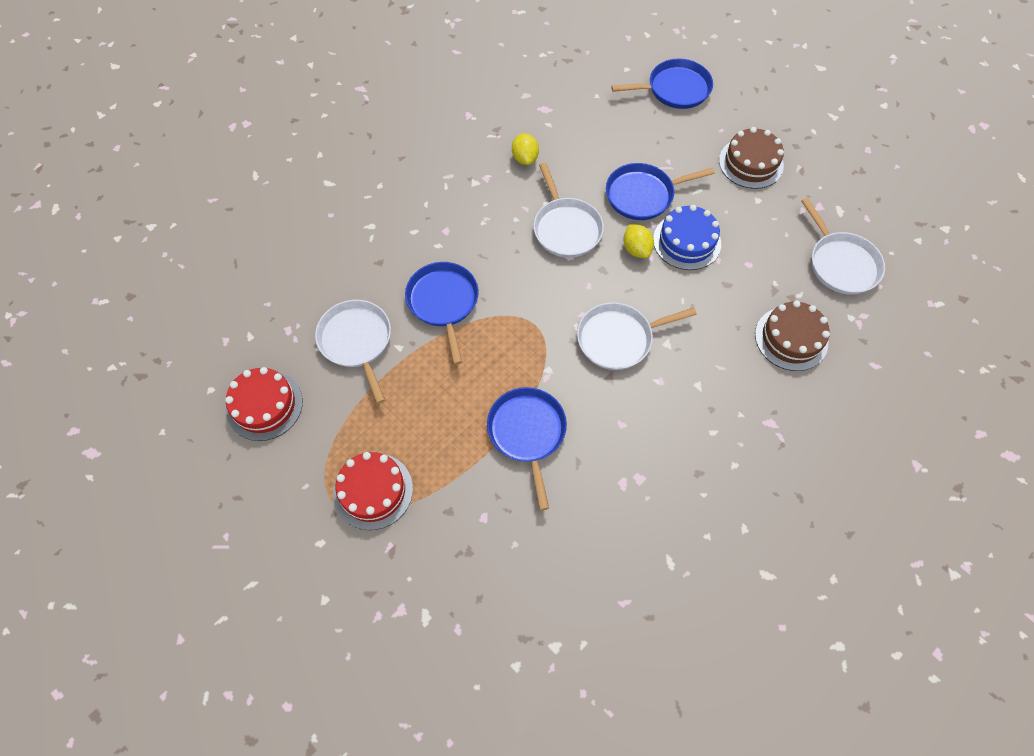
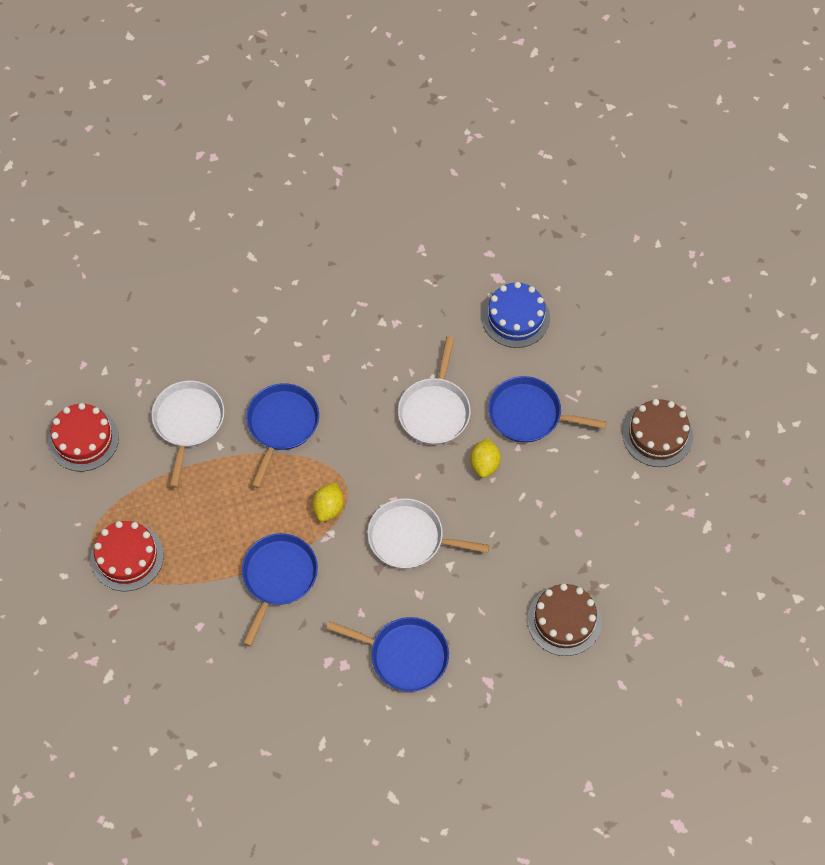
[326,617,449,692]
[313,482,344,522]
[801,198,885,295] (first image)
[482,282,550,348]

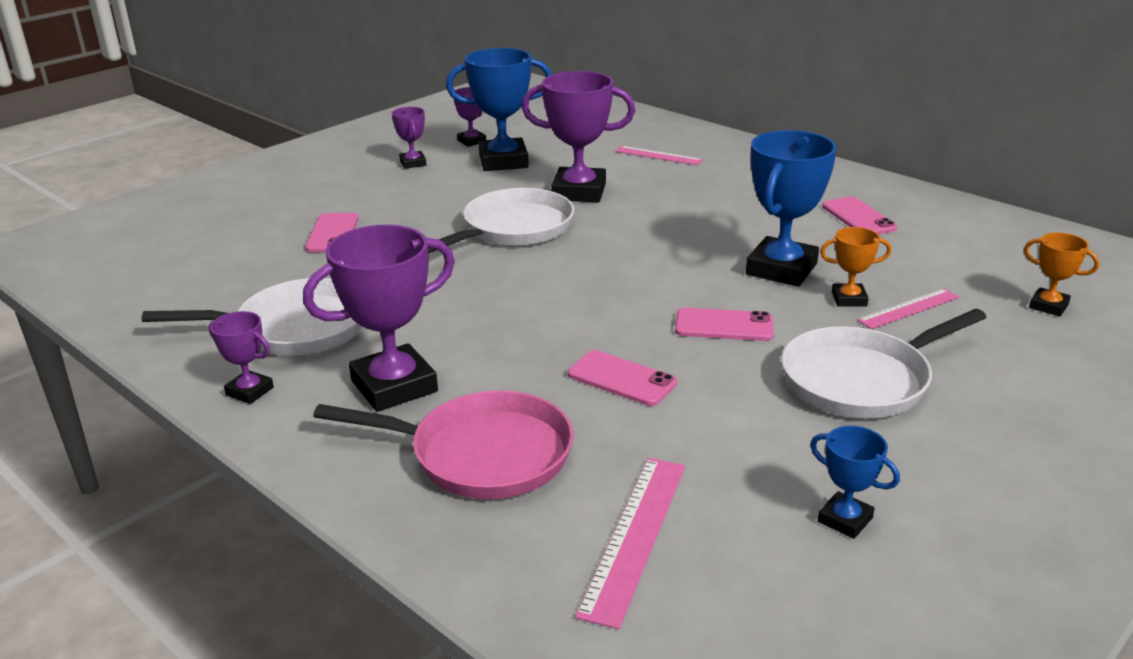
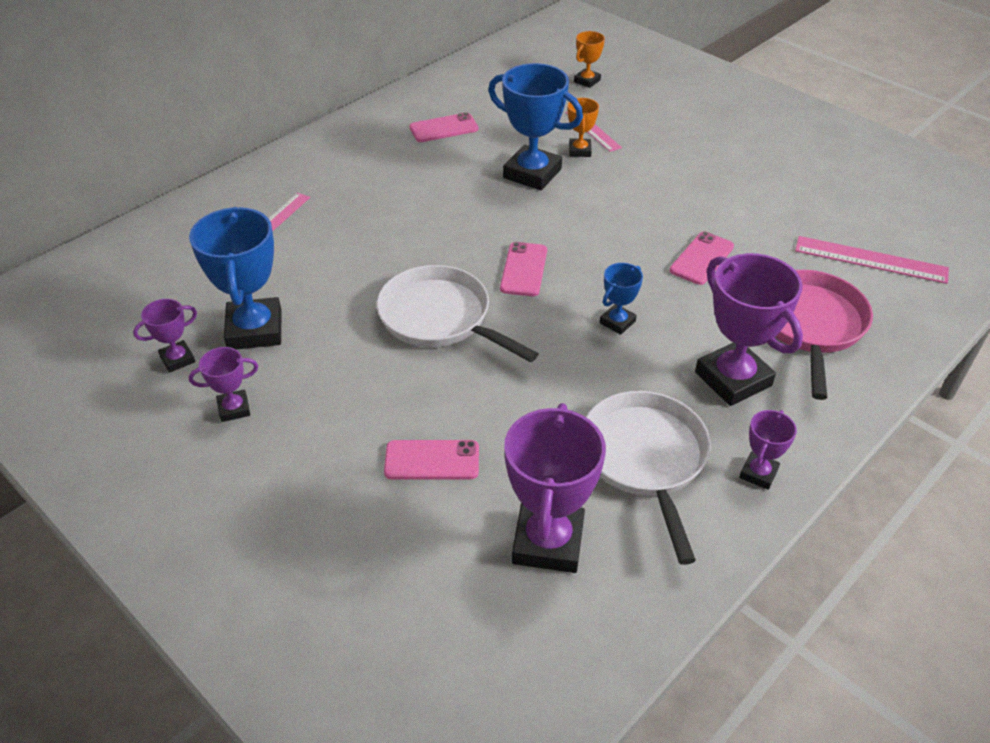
[504,403,606,573]
[500,242,547,296]
[781,309,987,418] (first image)
[600,263,643,335]

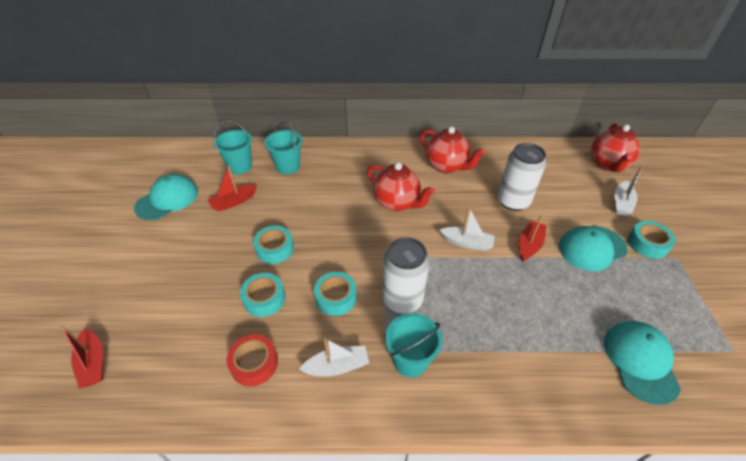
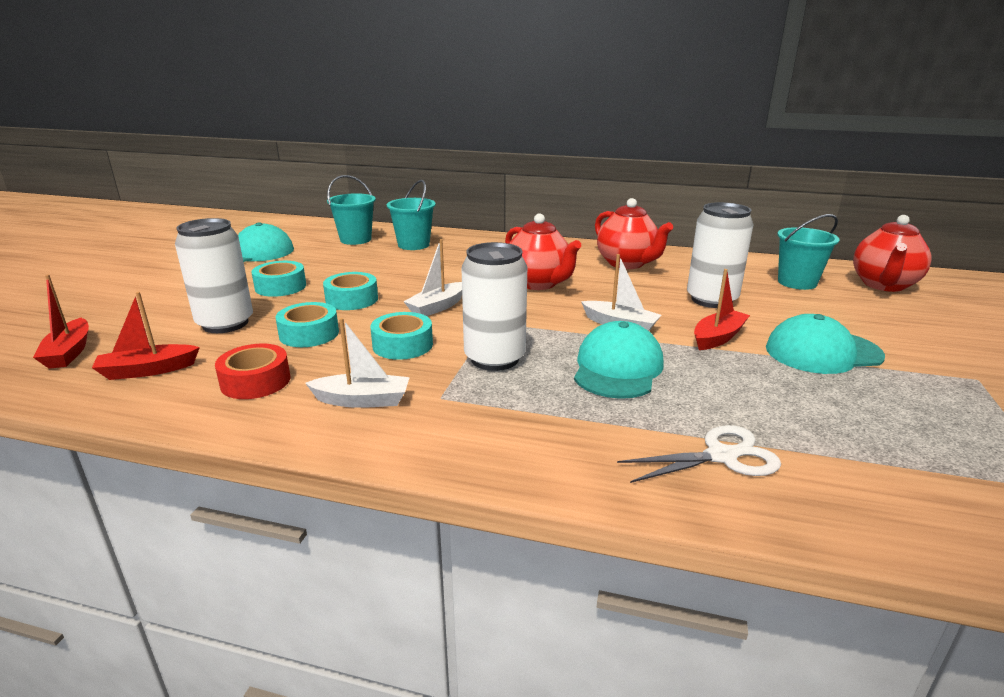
[92,292,200,380]
[403,239,462,316]
[251,261,306,297]
[777,214,840,290]
[574,321,664,399]
[175,218,253,333]
[617,425,781,483]

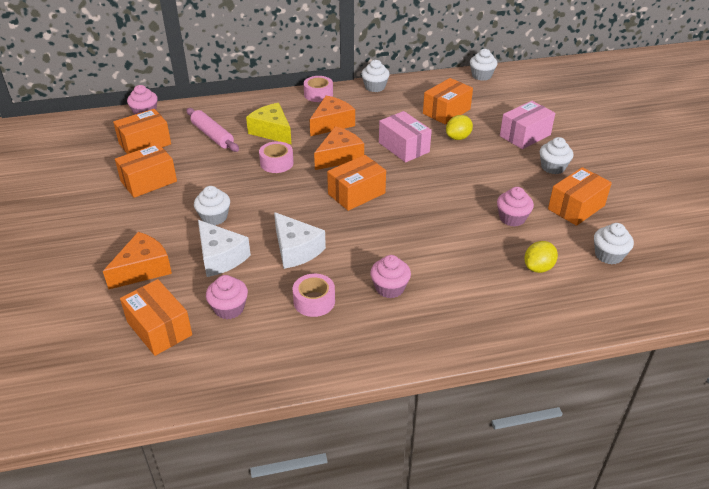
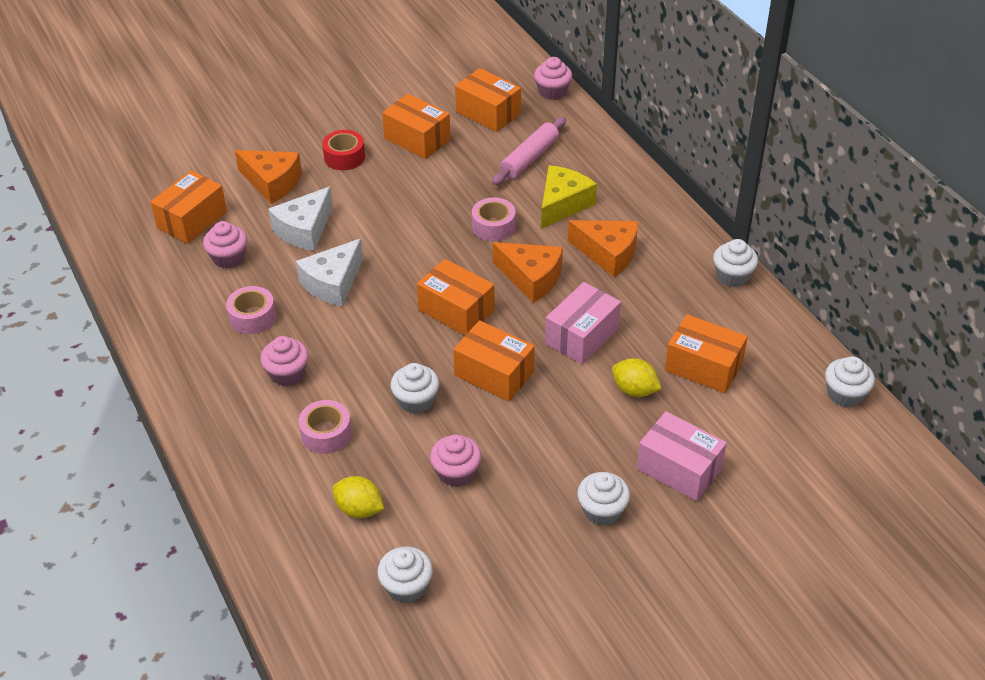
[298,400,352,454]
[453,320,535,402]
[391,363,439,414]
[322,130,365,170]

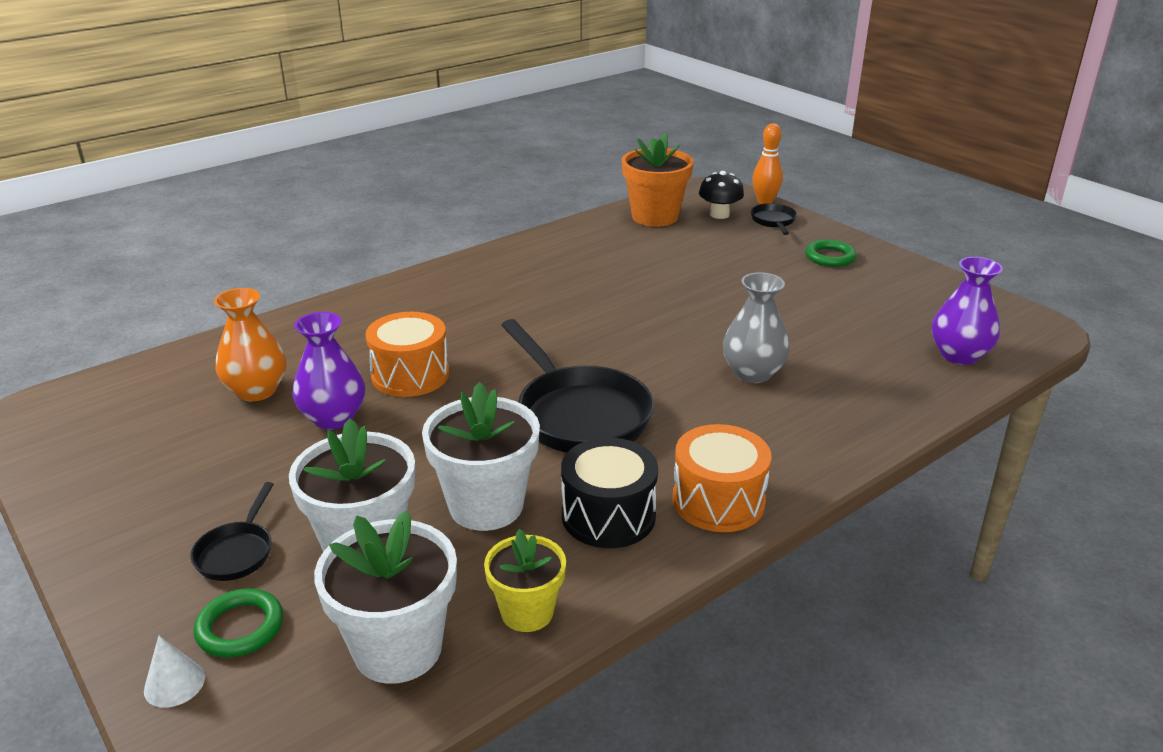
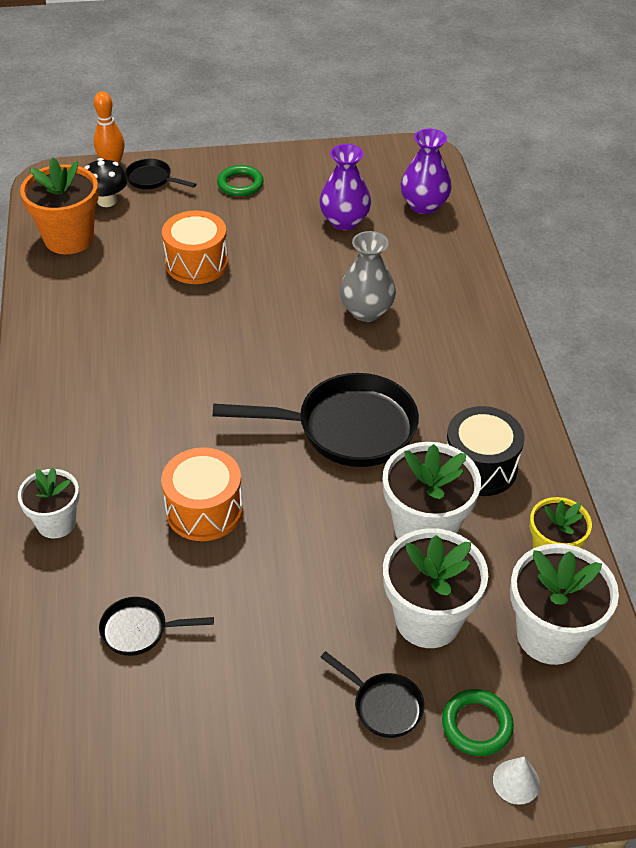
[99,597,214,656]
[319,144,371,230]
[162,210,228,284]
[18,467,79,539]

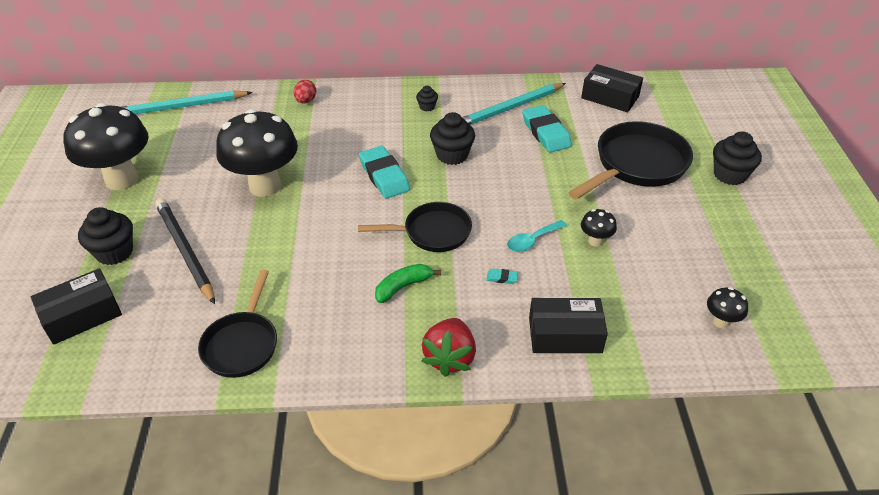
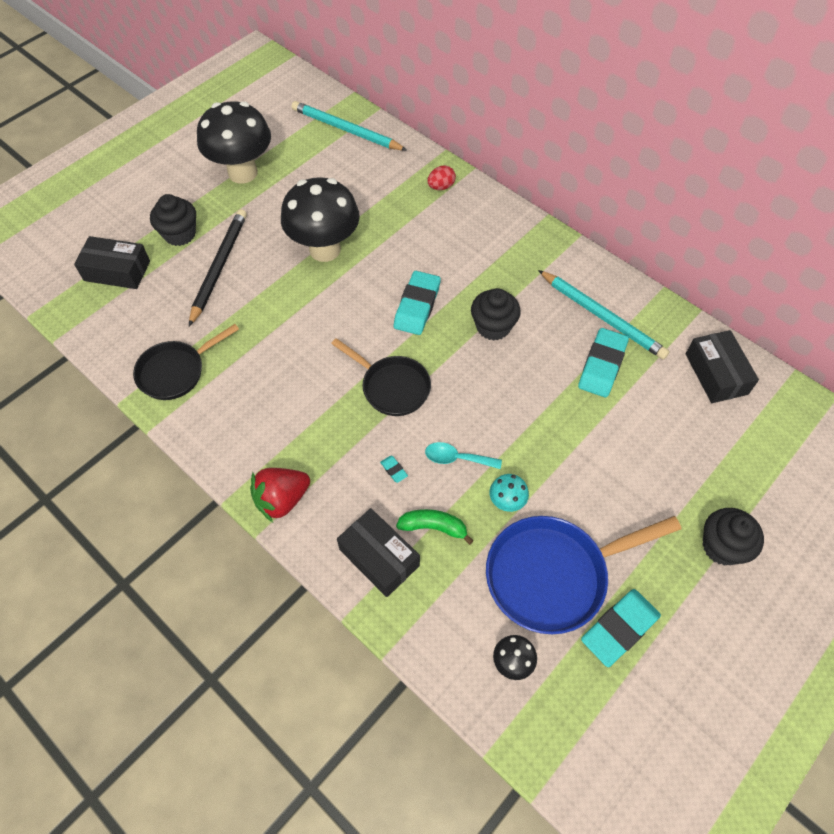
[538,270,670,359]
[416,86,438,112] (first image)
[568,121,693,200] (first image)
[489,474,529,512]
[396,509,473,545]
[486,516,681,634]
[581,589,661,667]

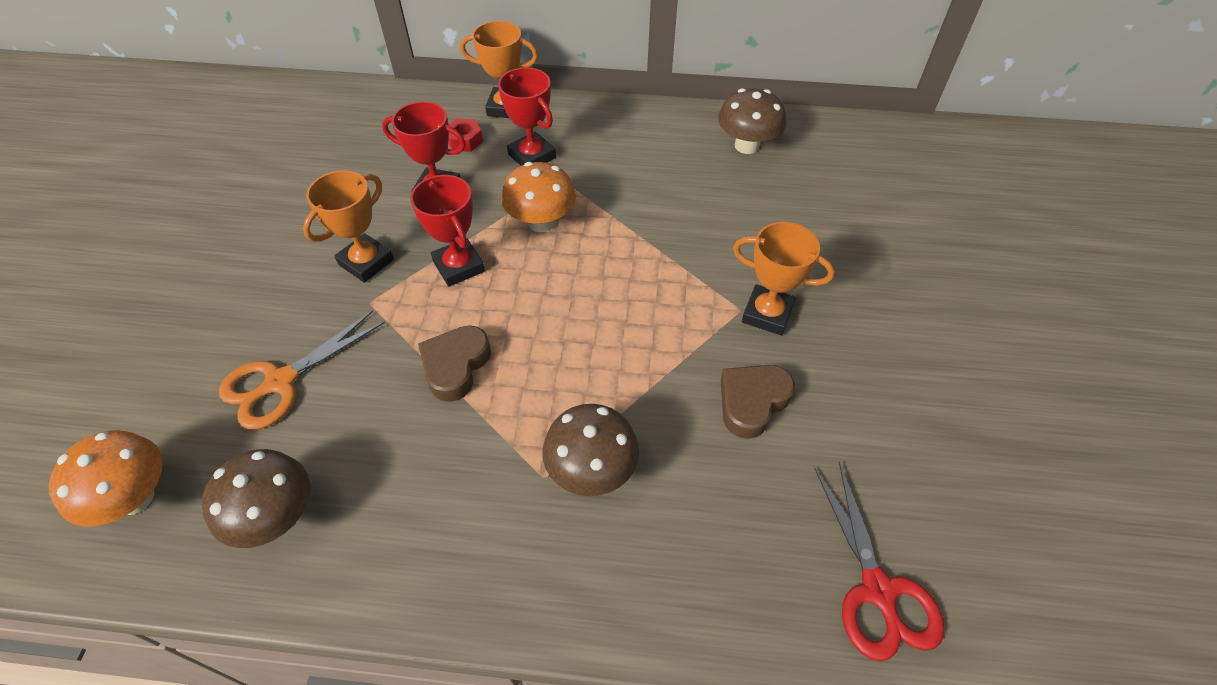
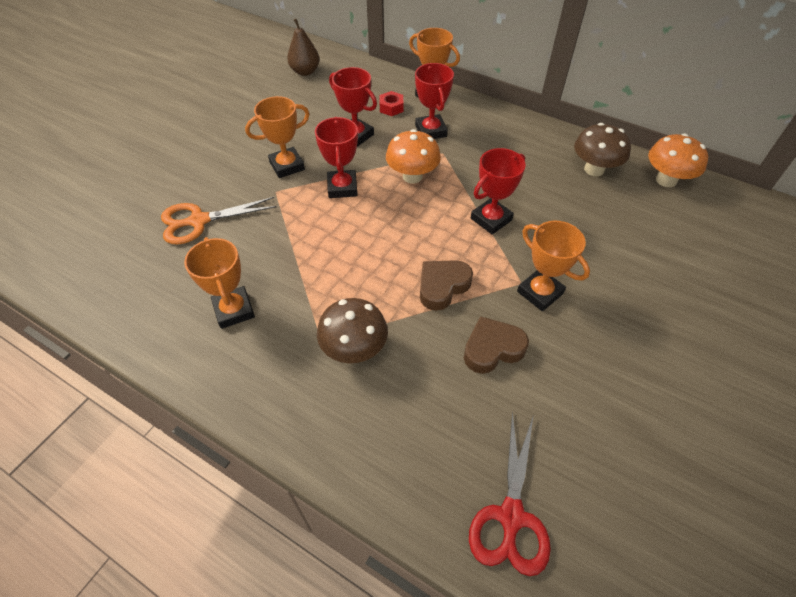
[420,260,473,311]
[648,134,708,187]
[202,449,310,548] (first image)
[287,19,320,76]
[471,148,526,235]
[184,237,255,329]

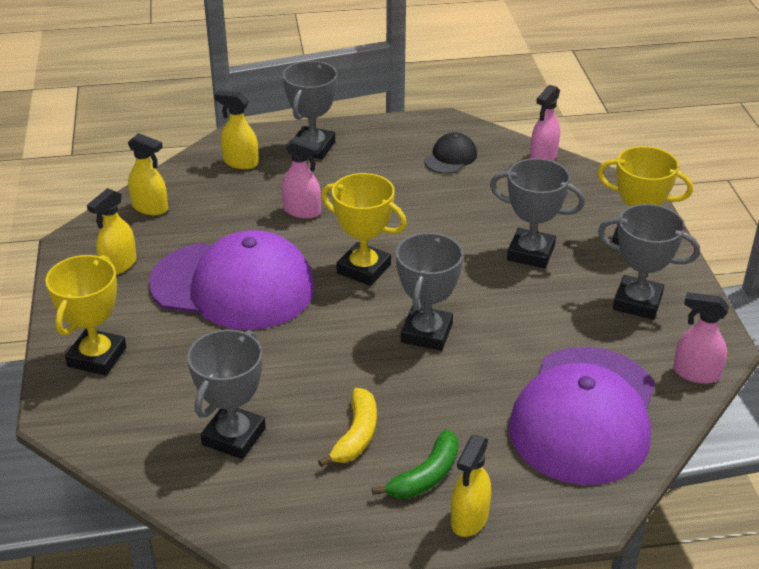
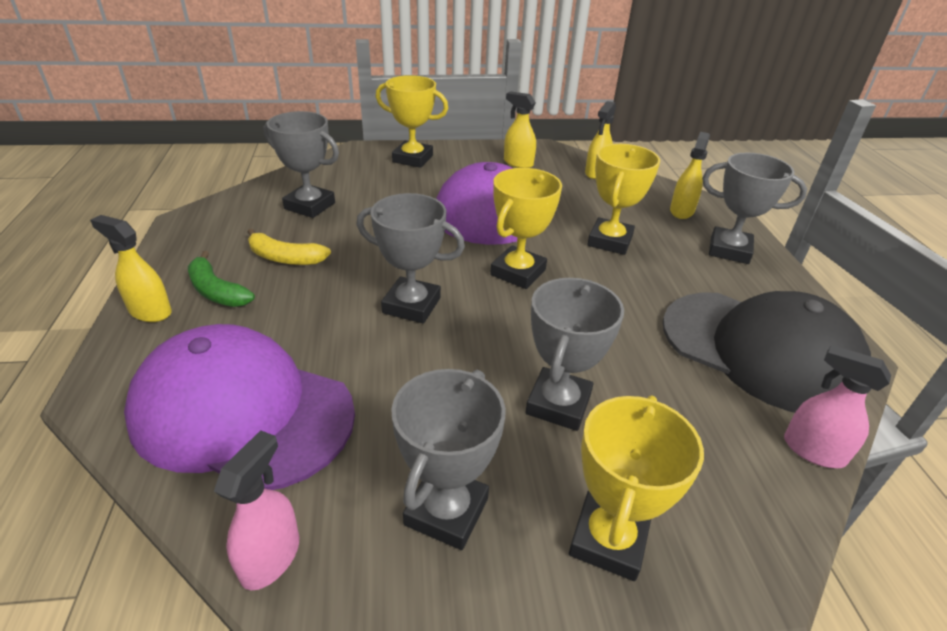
[663,291,871,413]
[587,144,660,255]

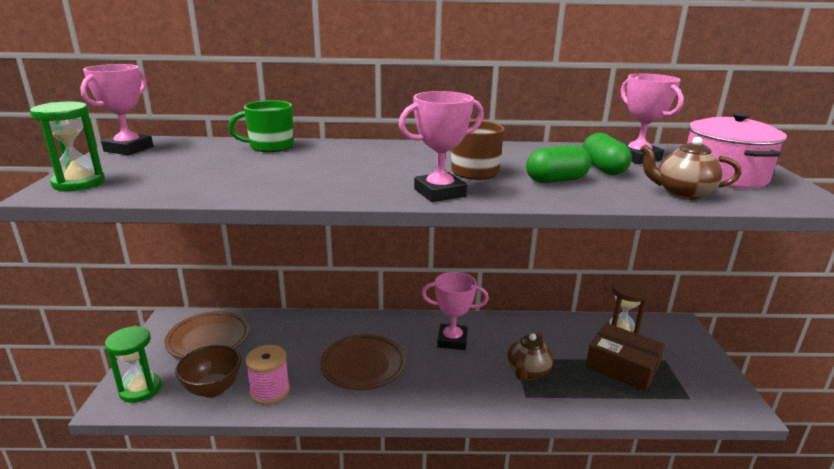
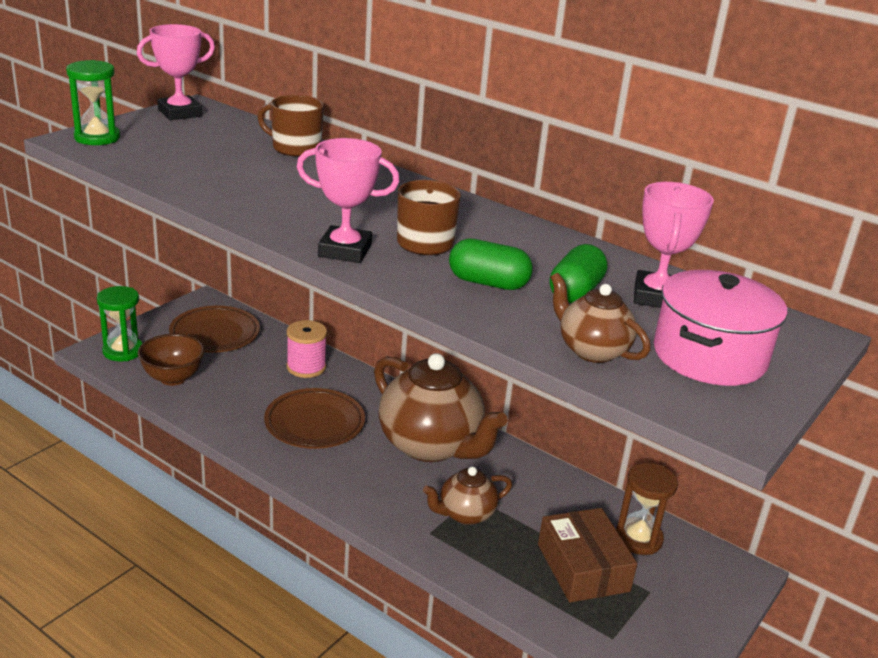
[258,95,324,157]
[374,353,508,462]
[287,320,327,378]

